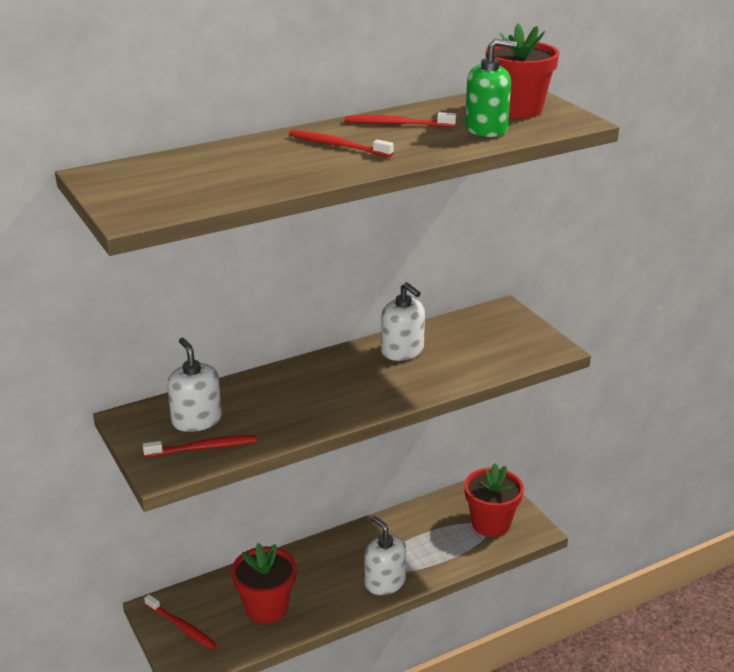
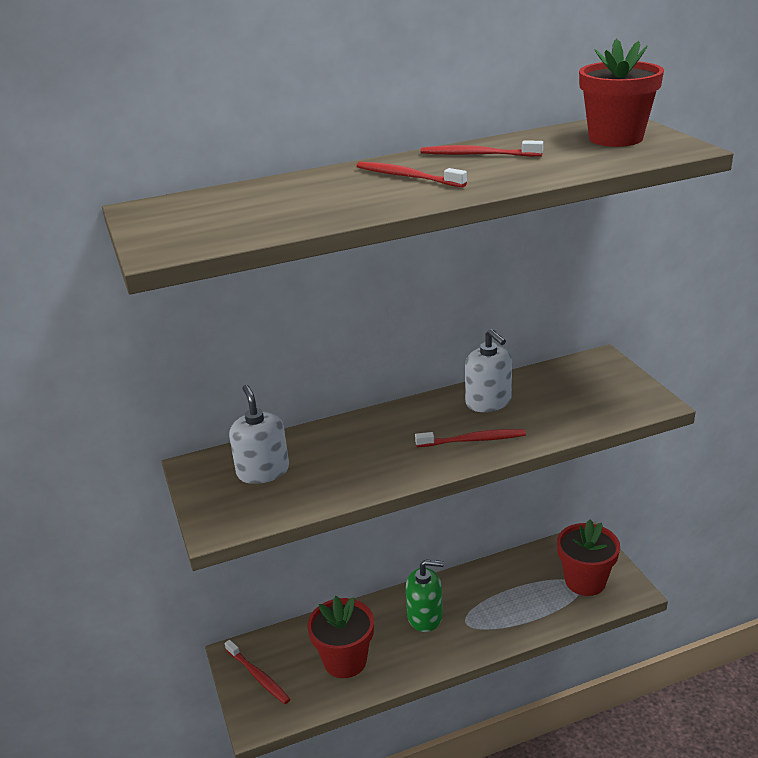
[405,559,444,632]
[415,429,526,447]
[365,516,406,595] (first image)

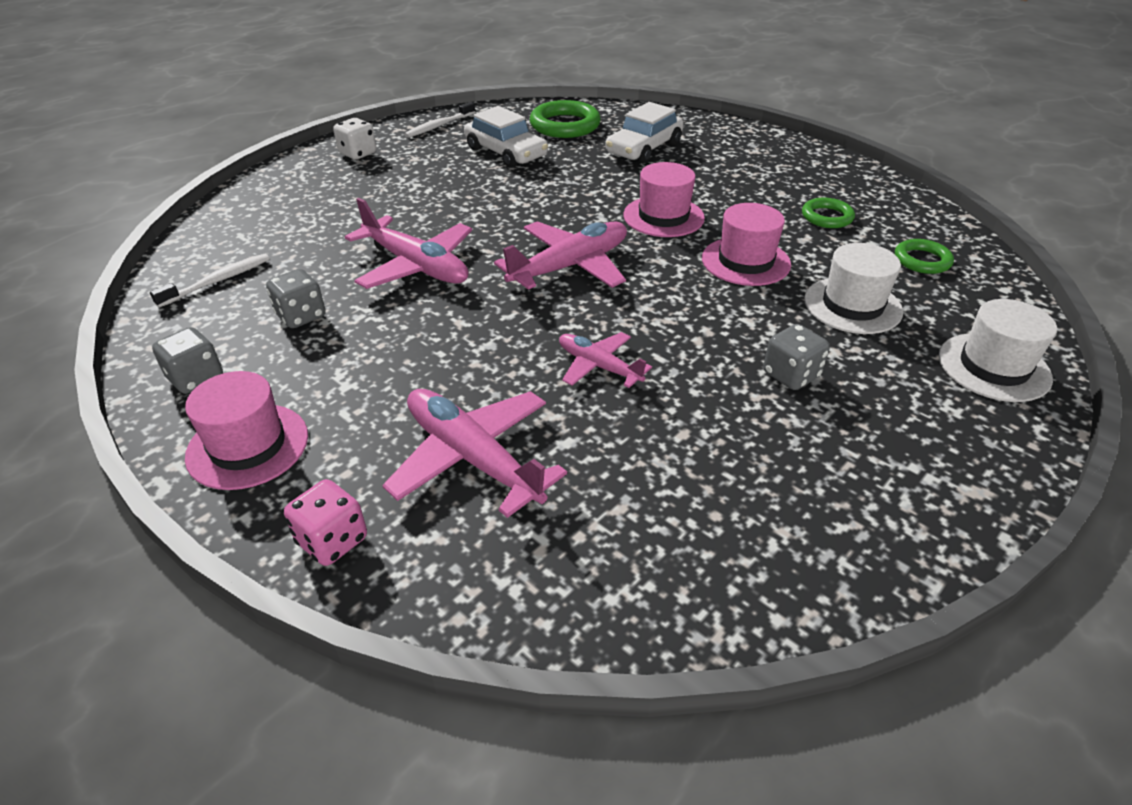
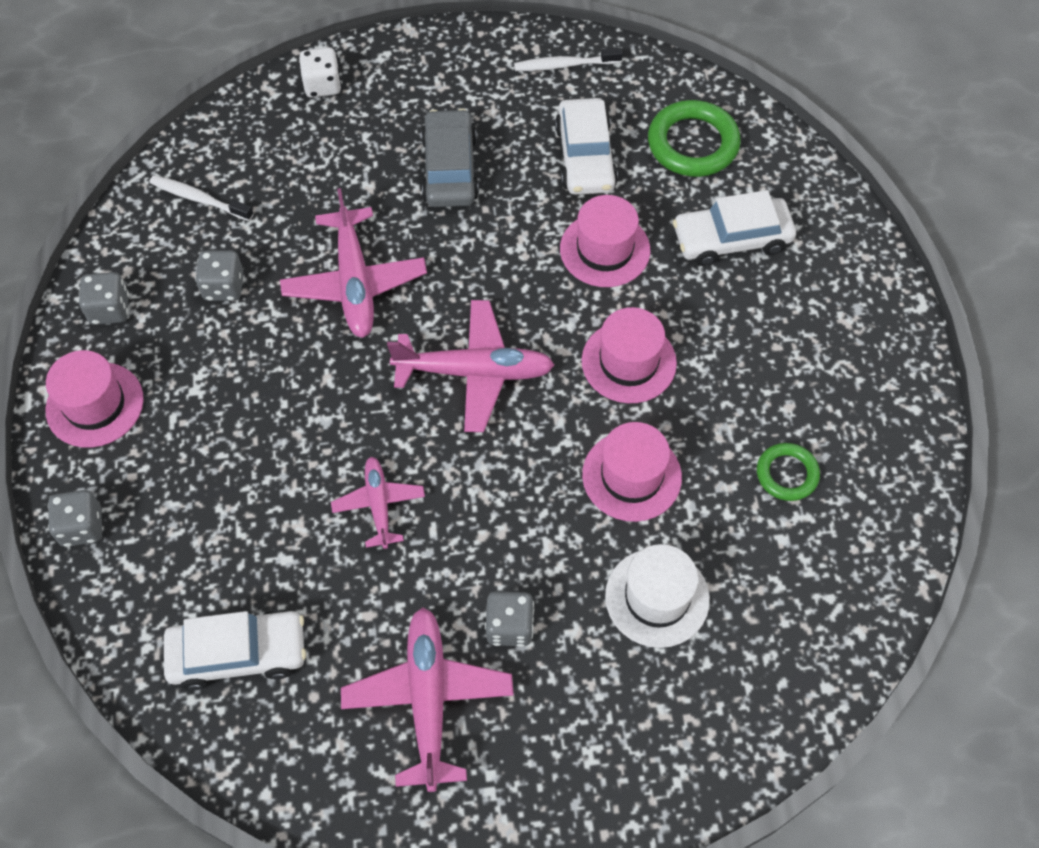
[299,47,342,98]
[895,239,954,274] (first image)
[150,175,254,221]
[939,299,1057,402] (first image)
[341,607,514,792]
[48,490,102,547]
[421,109,479,207]
[560,195,650,287]
[164,610,306,691]

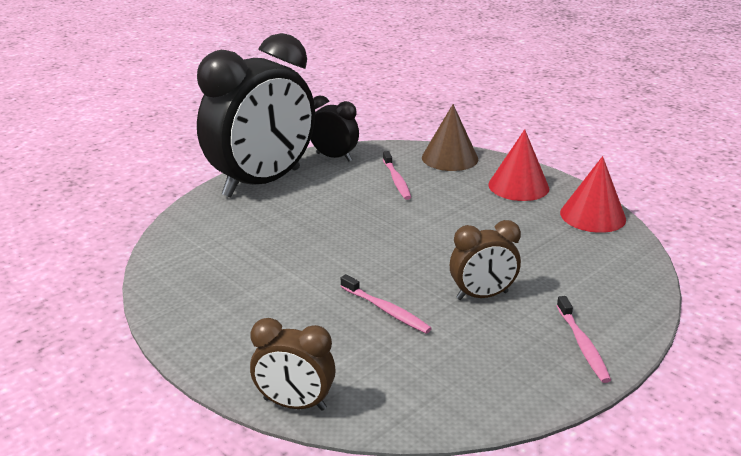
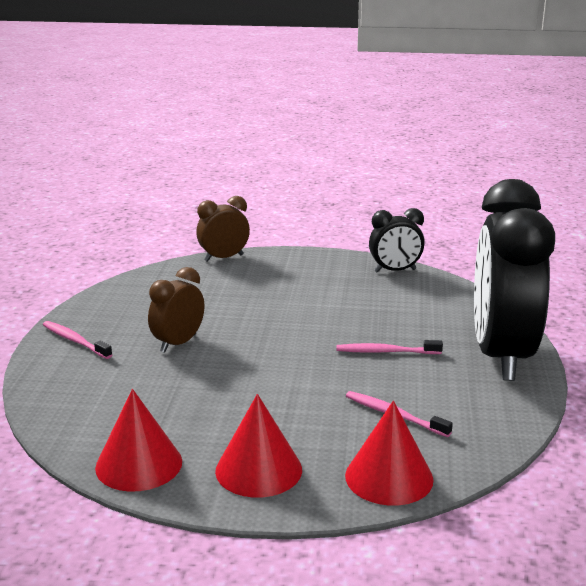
[369,208,425,273]
[345,401,434,506]
[336,340,443,354]

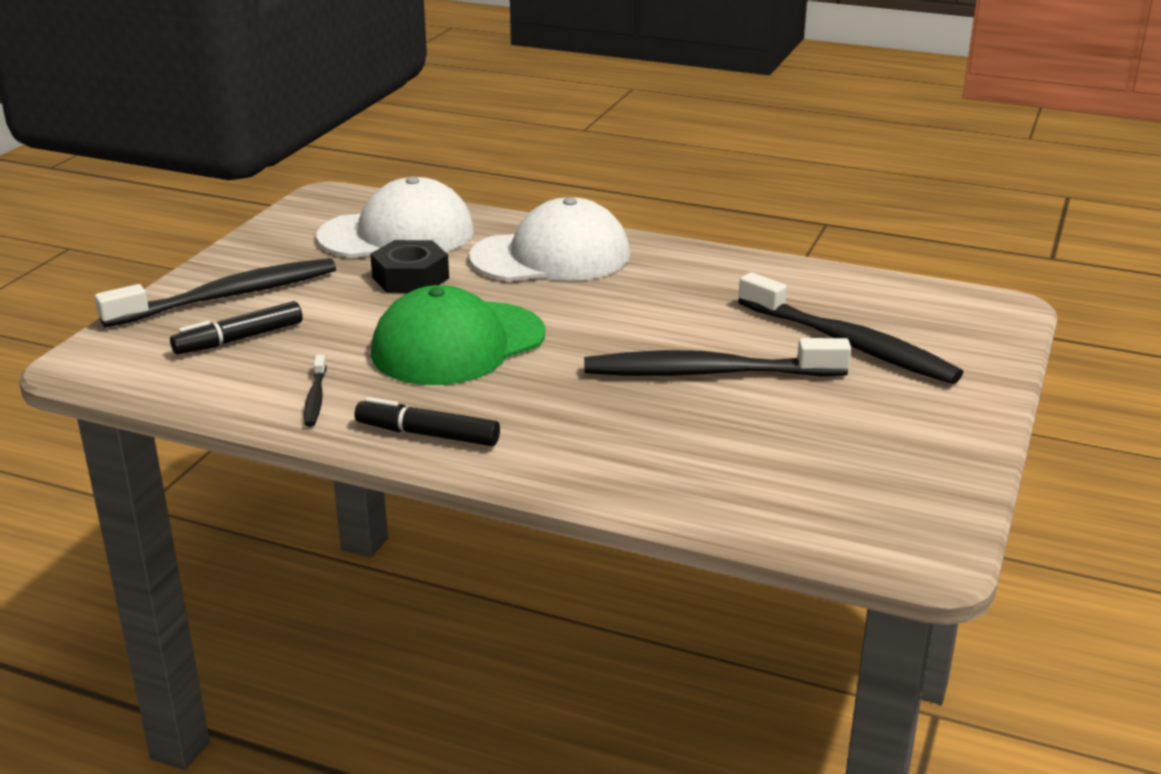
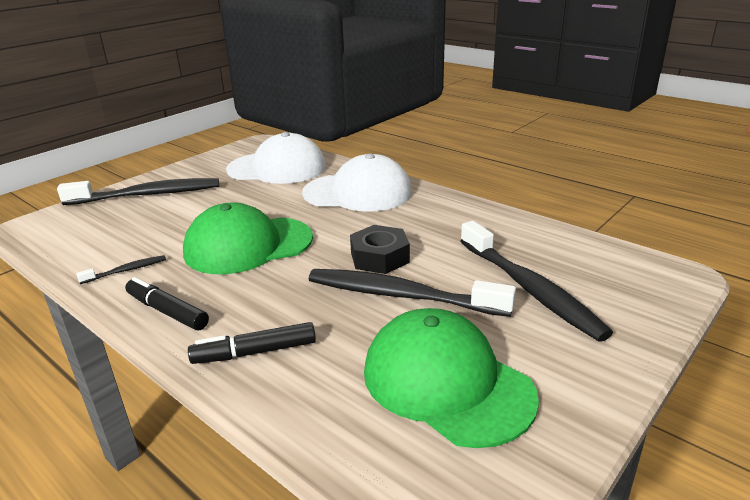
[350,225,410,274]
[188,322,316,364]
[76,255,166,284]
[364,308,539,448]

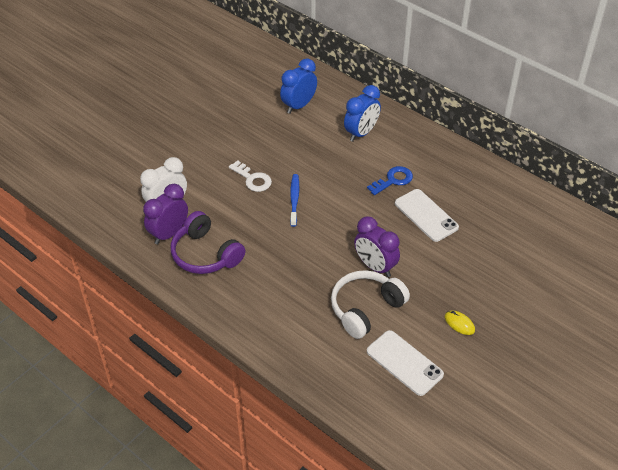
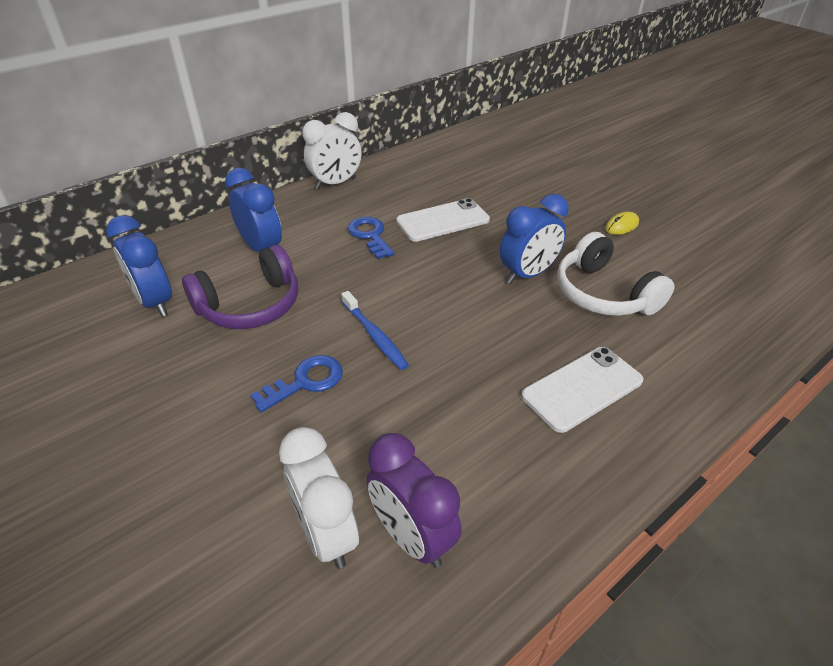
[250,355,343,412]
[341,291,409,370]
[182,245,298,329]
[500,194,569,284]
[521,347,644,433]
[302,112,362,189]

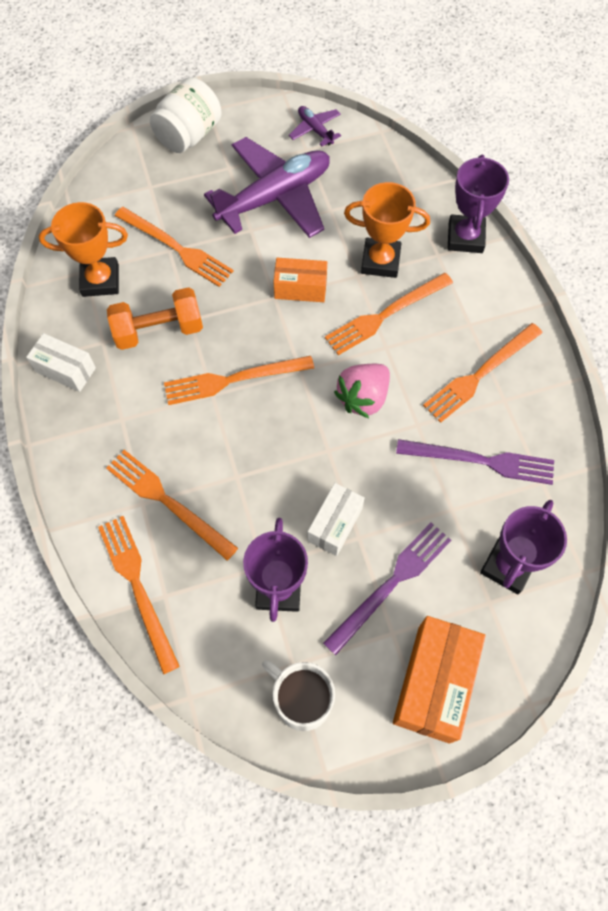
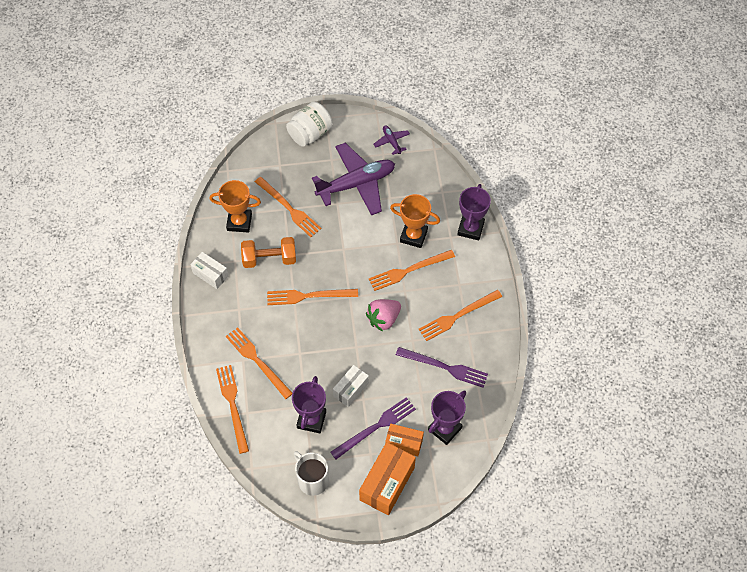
[385,424,424,456]

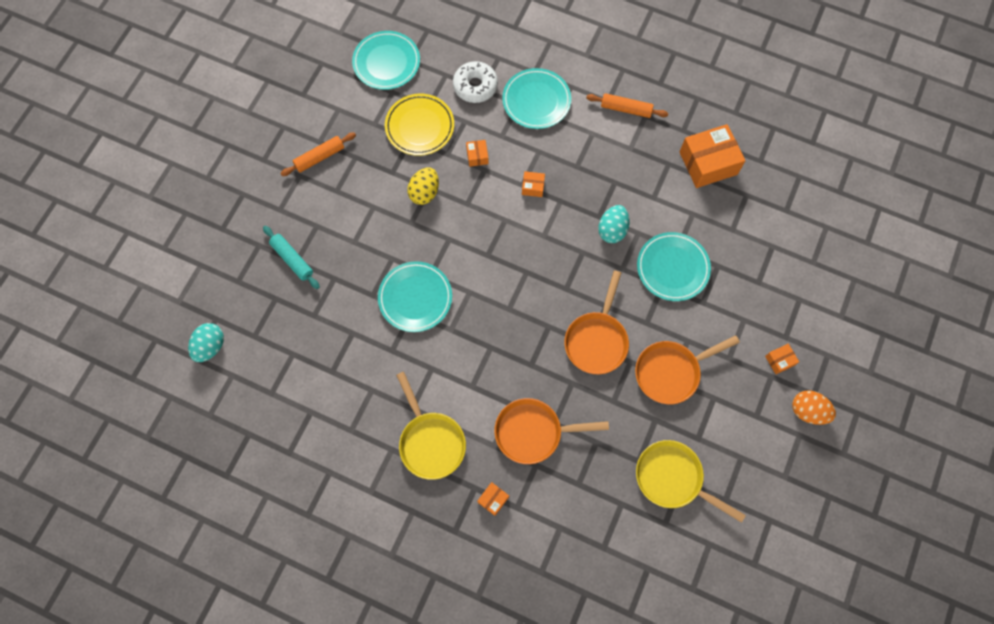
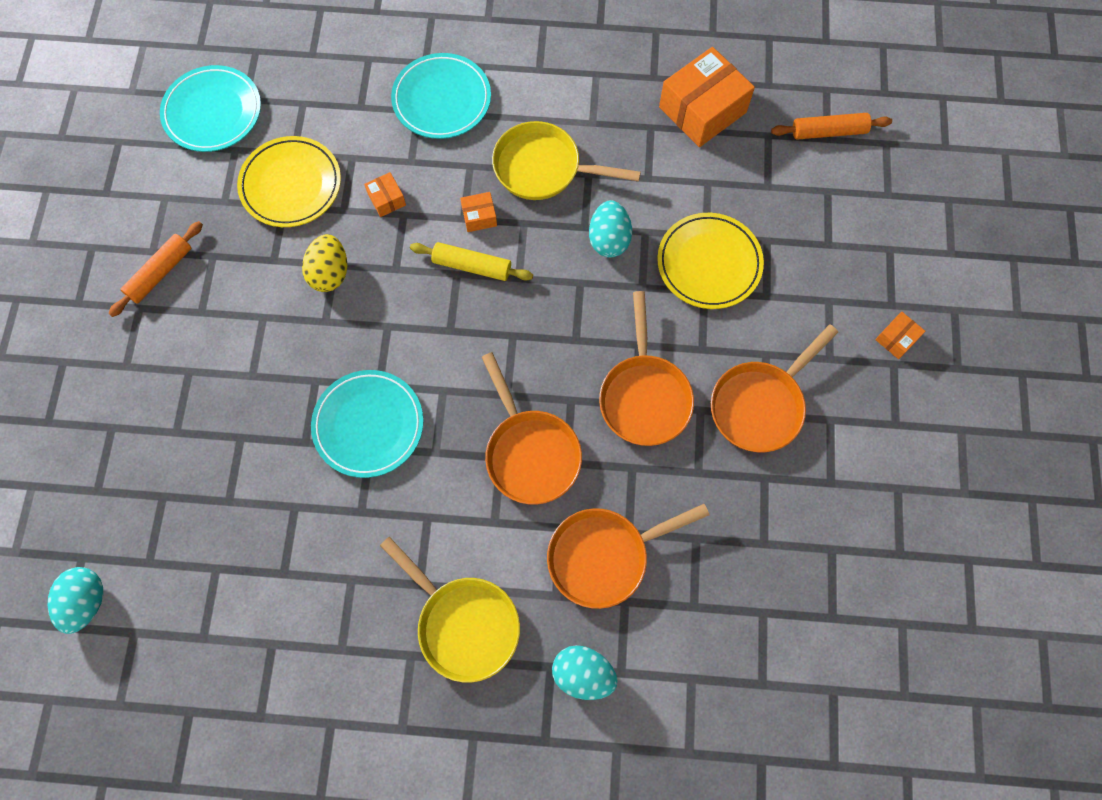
[453,61,498,103] (first image)
[771,113,892,140]
[263,226,320,289] (first image)
[657,213,764,309]
[792,390,836,425] (first image)
[492,121,641,200]
[552,645,618,700]
[410,242,533,281]
[482,352,582,504]

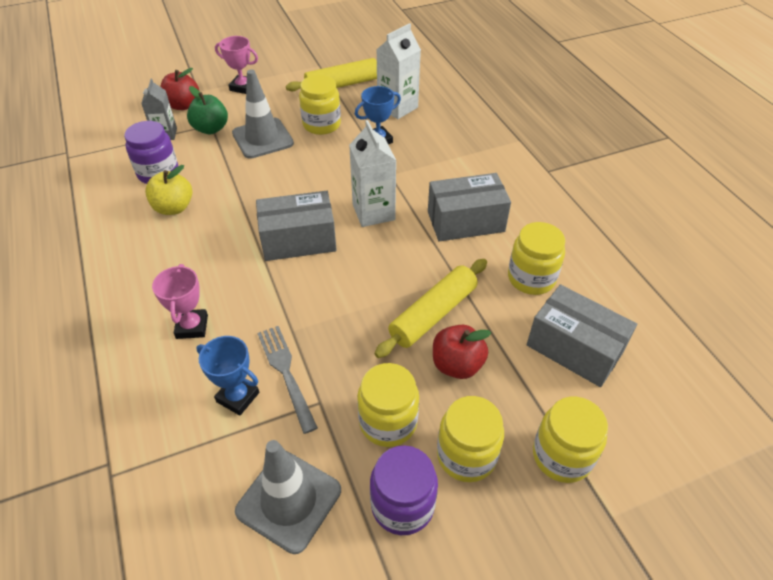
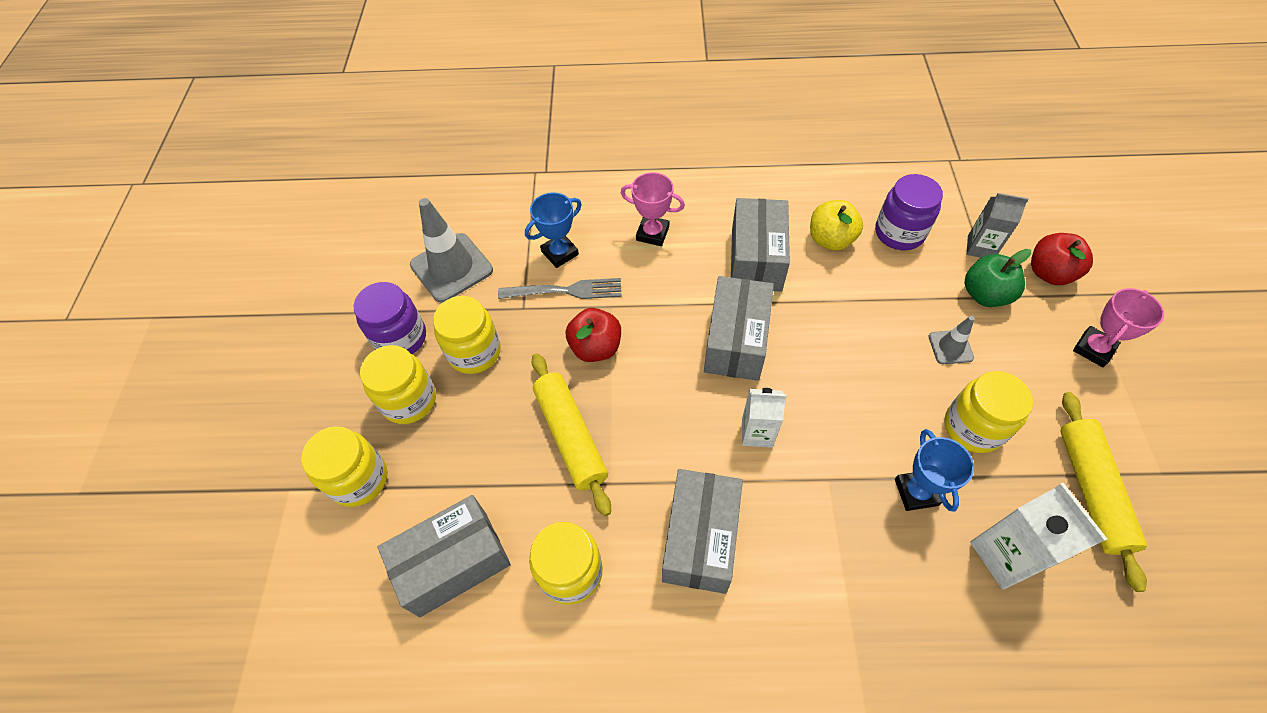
[929,316,975,364]
[742,388,786,448]
[566,308,621,362]
[731,198,790,292]

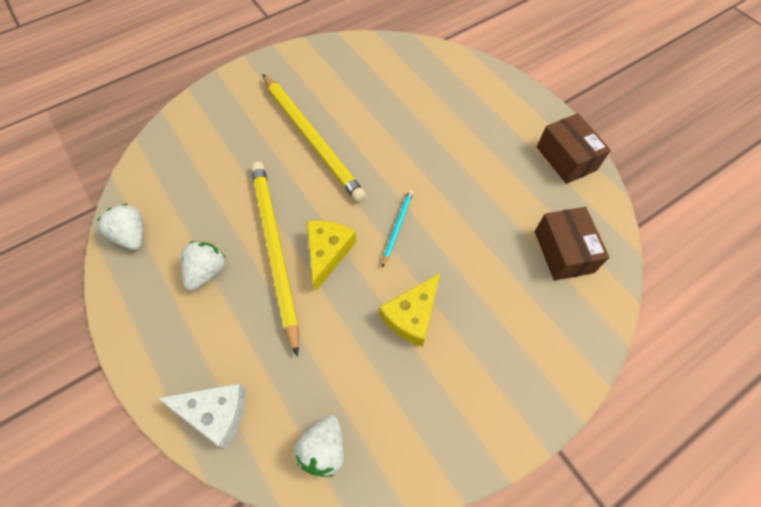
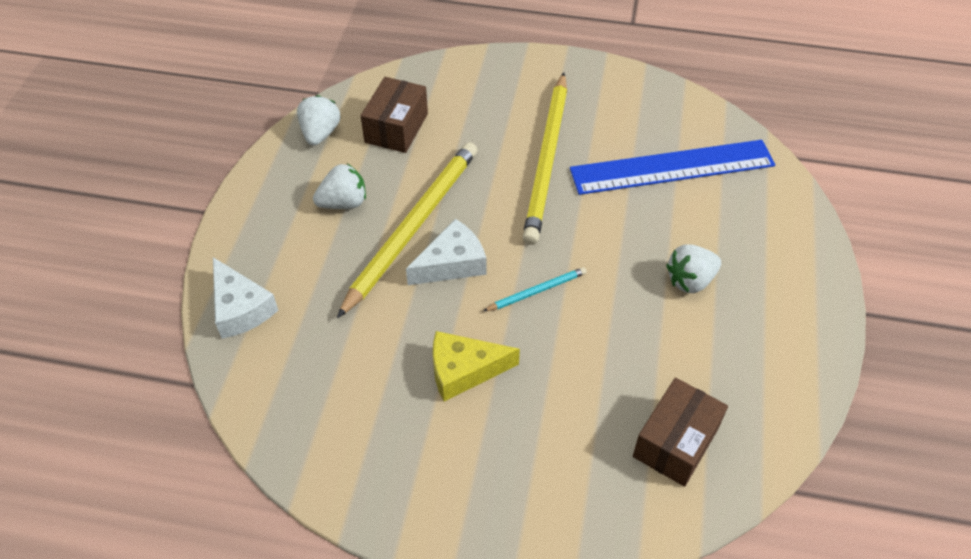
[361,77,428,153]
[406,219,486,285]
[666,245,721,293]
[570,140,775,195]

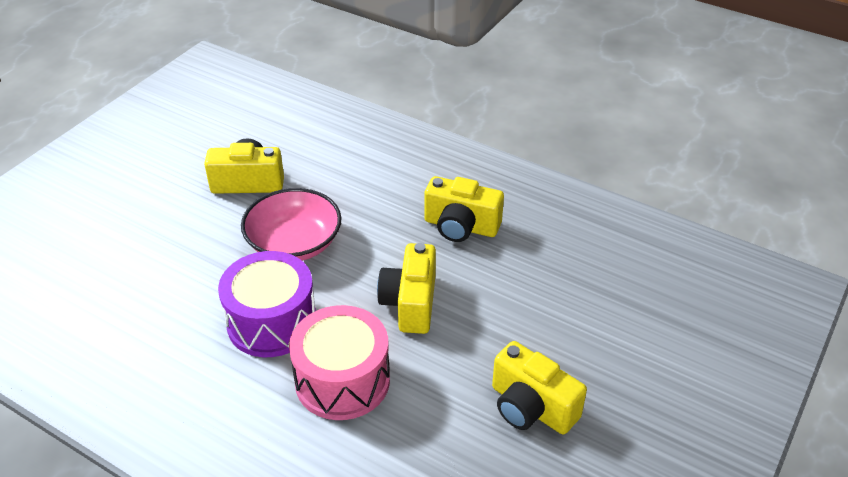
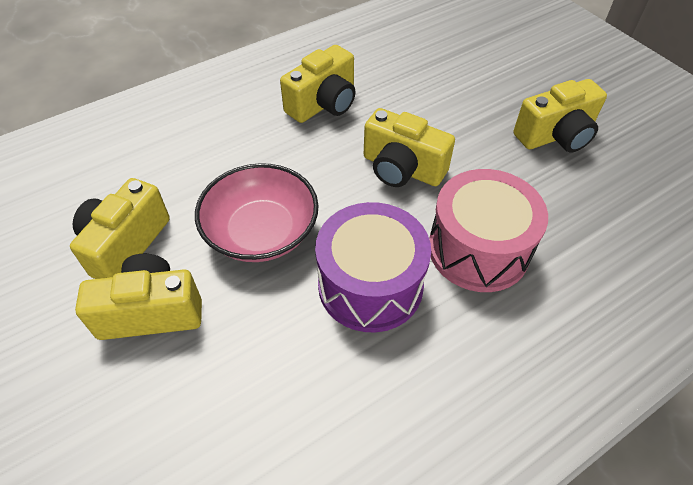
[75,254,202,340]

